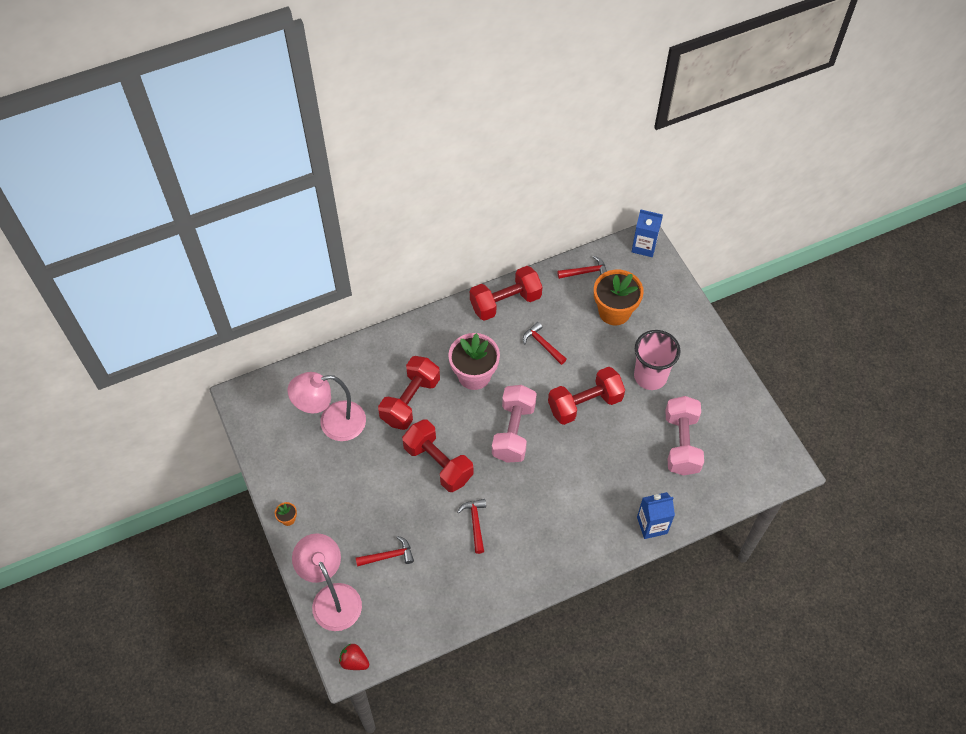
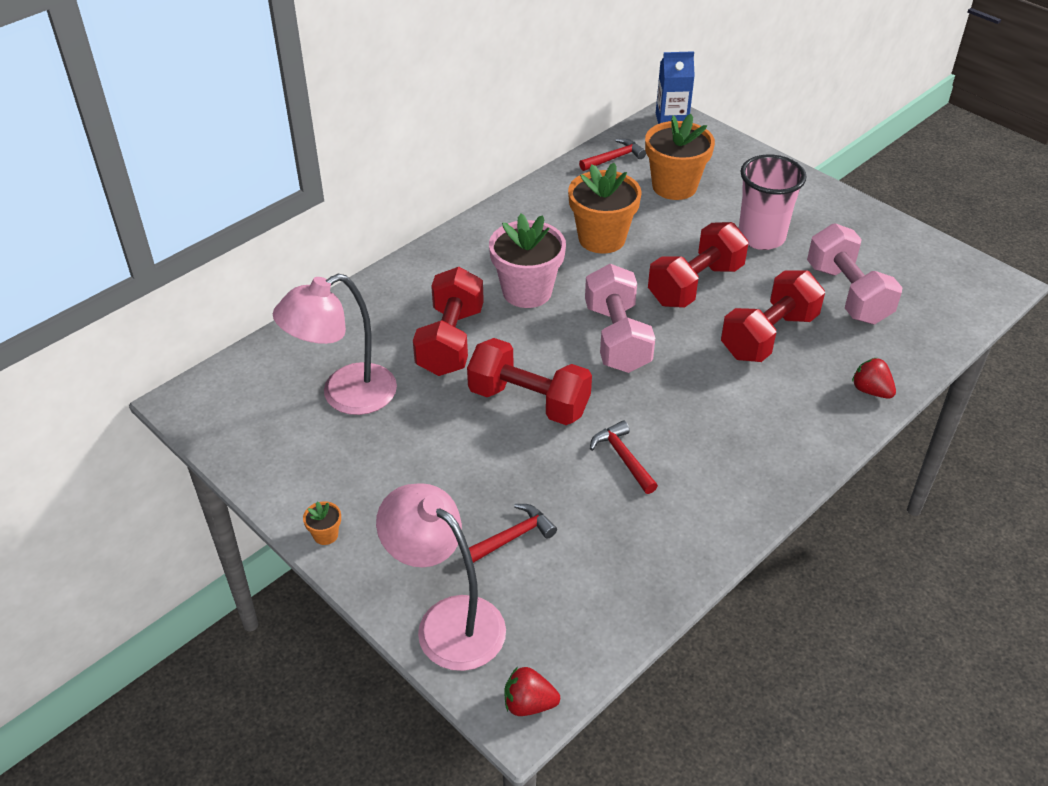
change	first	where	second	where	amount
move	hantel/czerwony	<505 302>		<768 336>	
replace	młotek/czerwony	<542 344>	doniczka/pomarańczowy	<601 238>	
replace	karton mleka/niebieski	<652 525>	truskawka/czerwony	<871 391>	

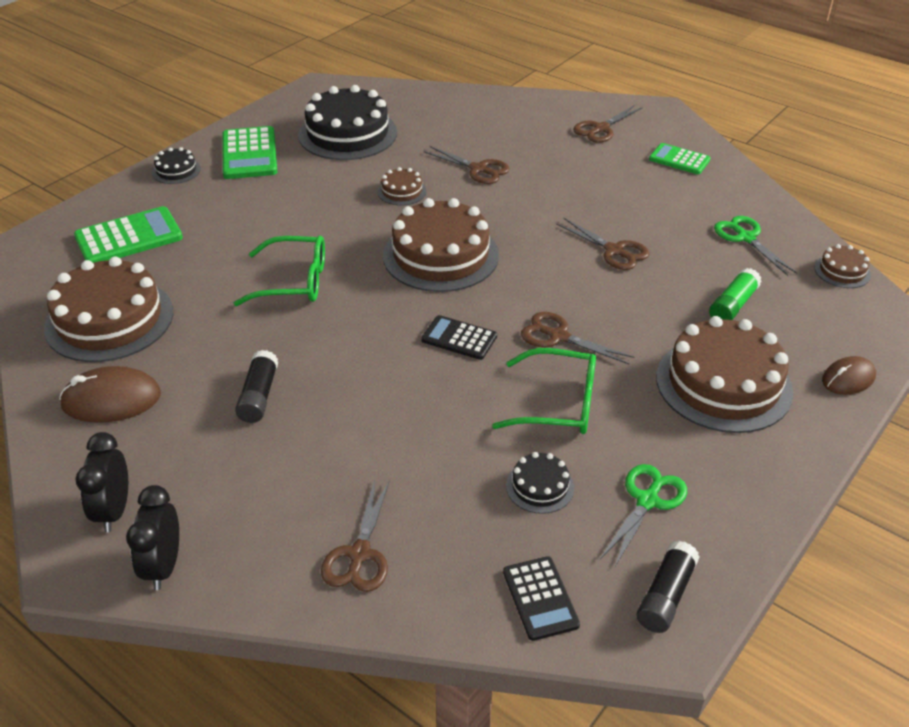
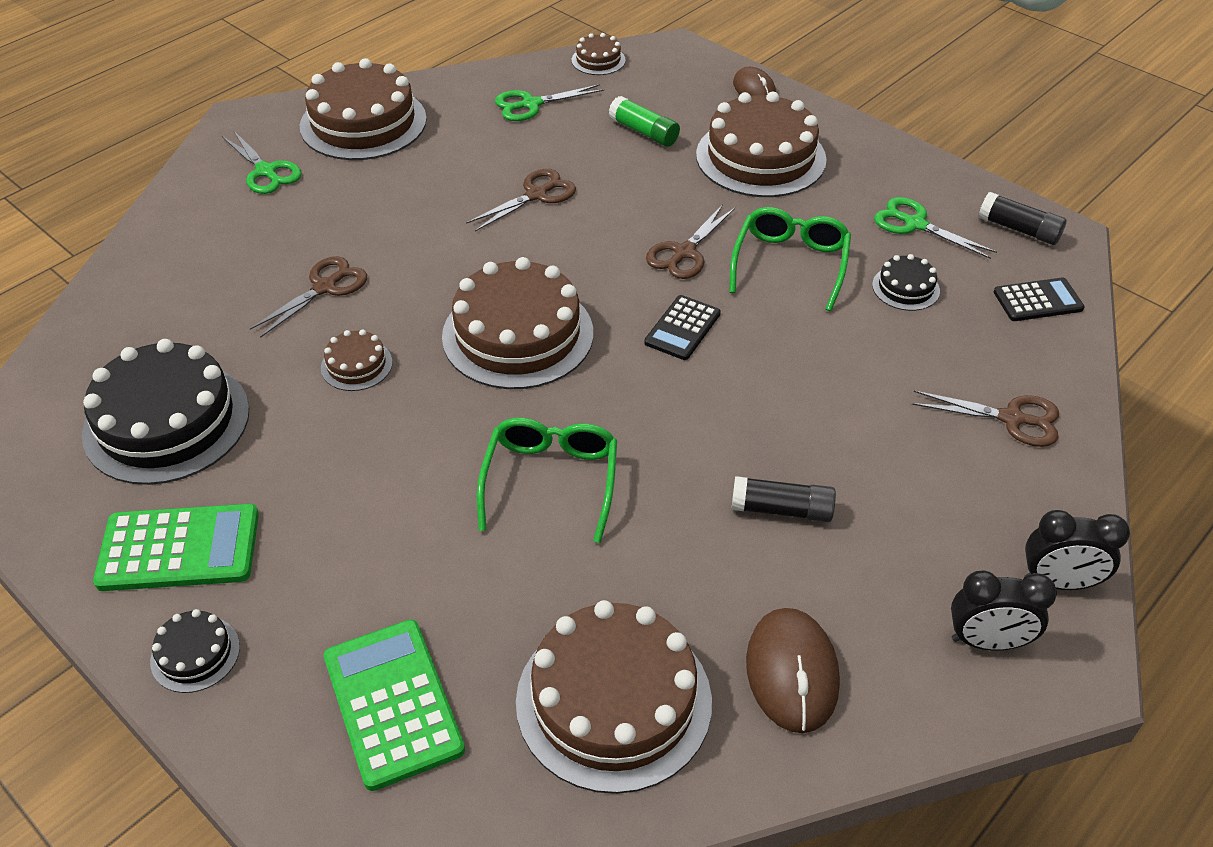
change	first	where	second	where	amount
replace	kalkulator/zielony	<679 159>	tort/brązowy	<363 123>	
recolor	nożyczki/brązowy	<601 129>	nożyczki/zielony	<266 171>	

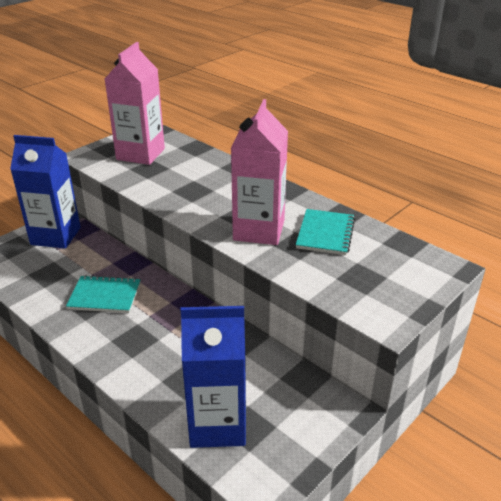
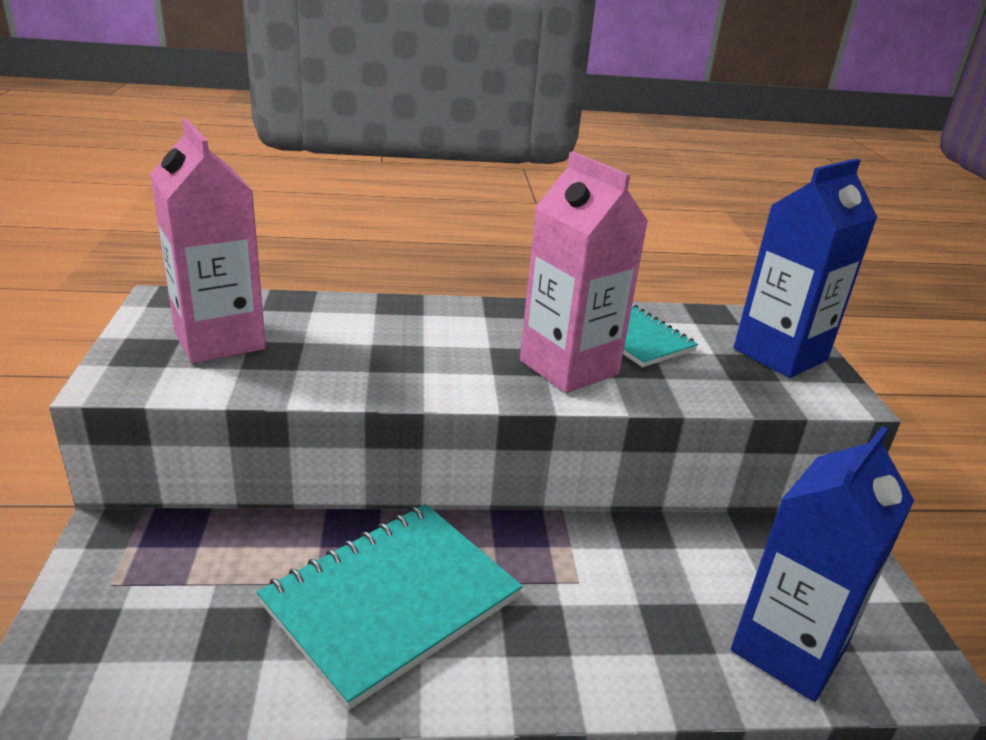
change	first	where	second	where	amount
move	karton mleka/niebieski	<56 236>		<780 354>	
resize	zeszyt/turkusowy	<105 296>		<391 600>	x1.67

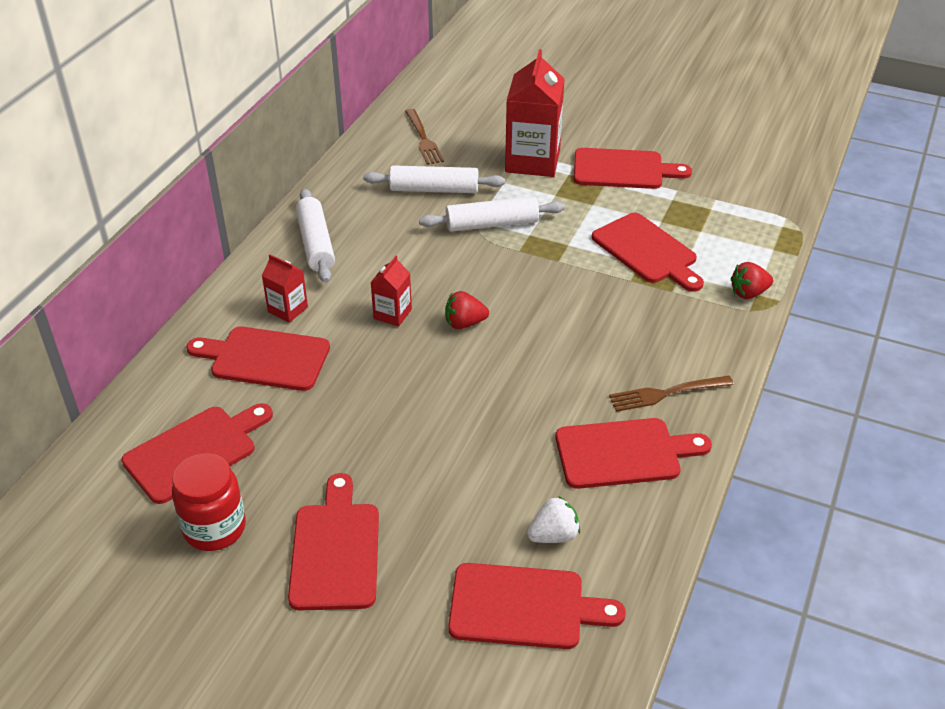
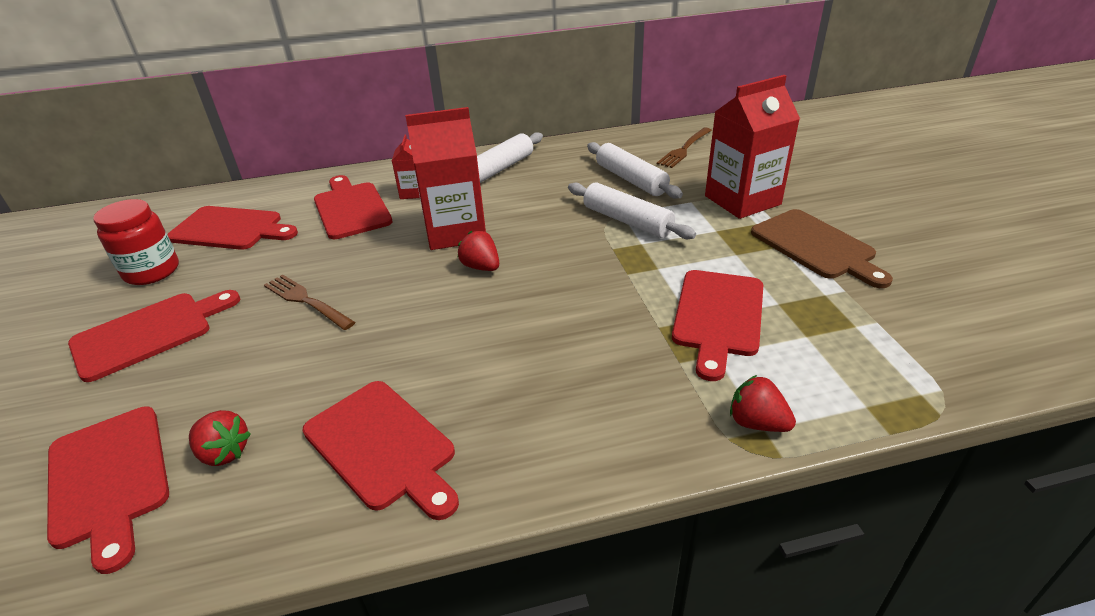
change	first	where	second	where	amount
move	widelec/brązowy	<666 393>		<306 301>	
recolor	truskawka/biały	<553 535>	truskawka/czerwony	<224 452>	
recolor	deska do krojenia/czerwony	<623 170>	deska do krojenia/brązowy	<816 247>	
resize	karton mleka/czerwony	<392 314>		<455 231>	x2.00

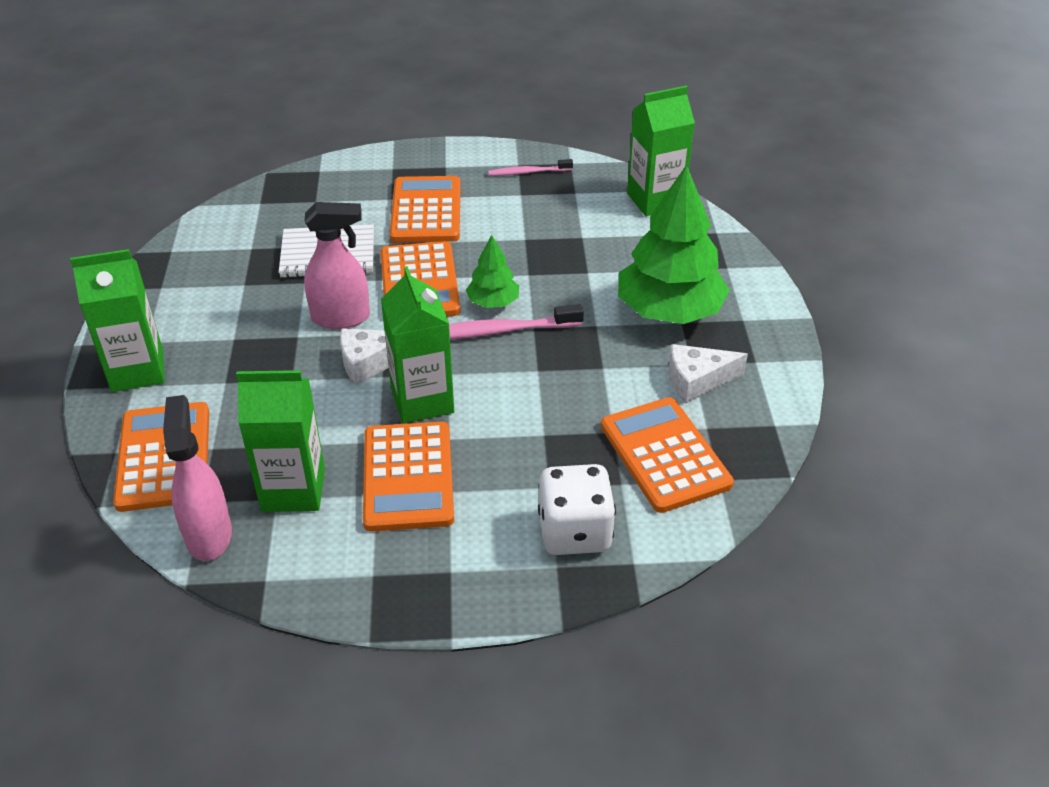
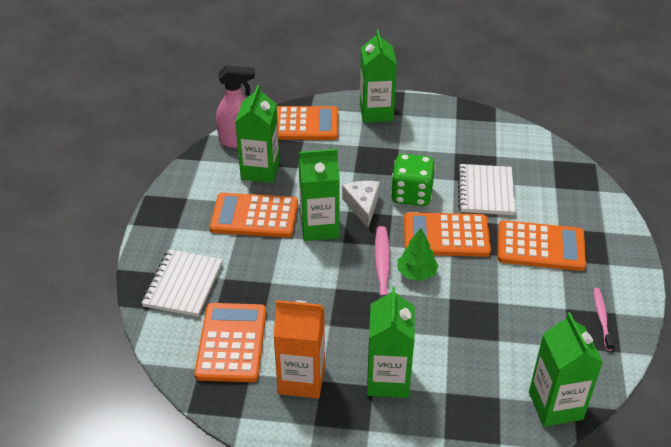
change	first	where	second	where	amount
replace	spryskiwacz/różowy	<341 318>	kostka do gry/zielony	<411 195>	
replace	kostka do gry/biały	<575 532>	zeszyt/biały	<183 285>	
replace	drzewko/zielony	<669 311>	karton mleka/zielony	<388 380>	
replace	ser/biały	<697 380>	karton mleka/pomarańczowy	<301 379>	
rotate	kalkulator/pomarańczowy	<664 455>		<231 343>	75 degrees counterclockwise

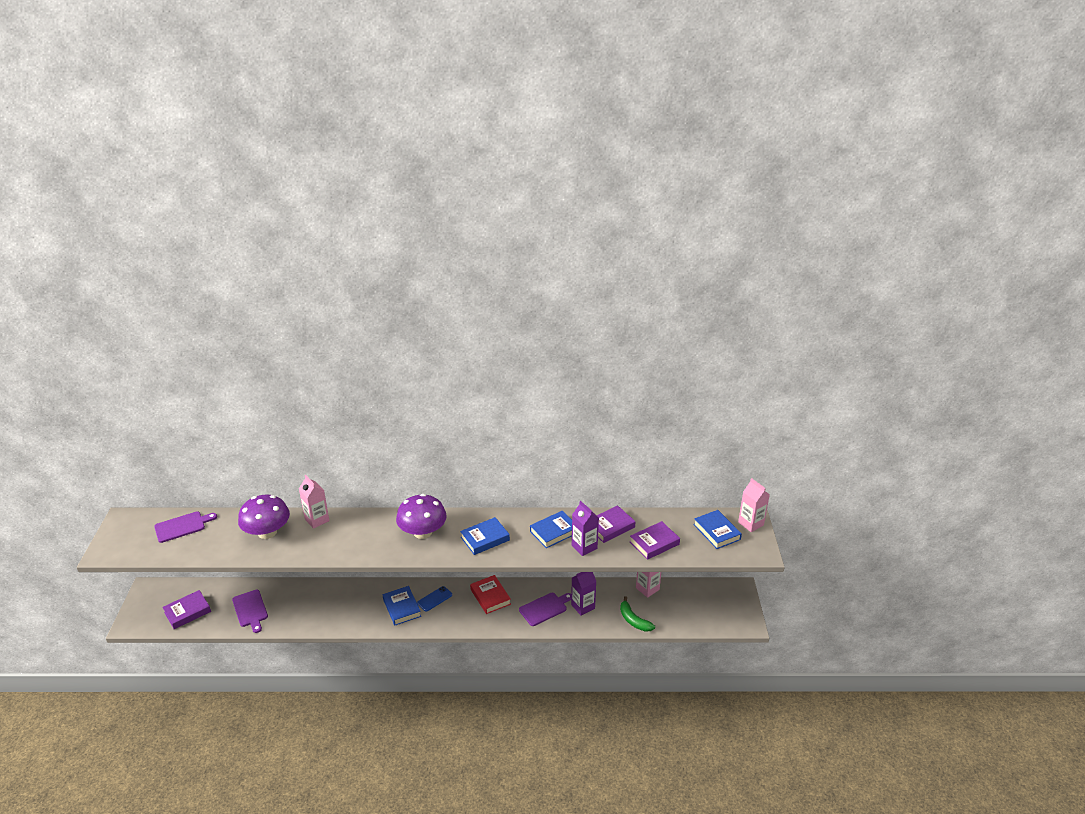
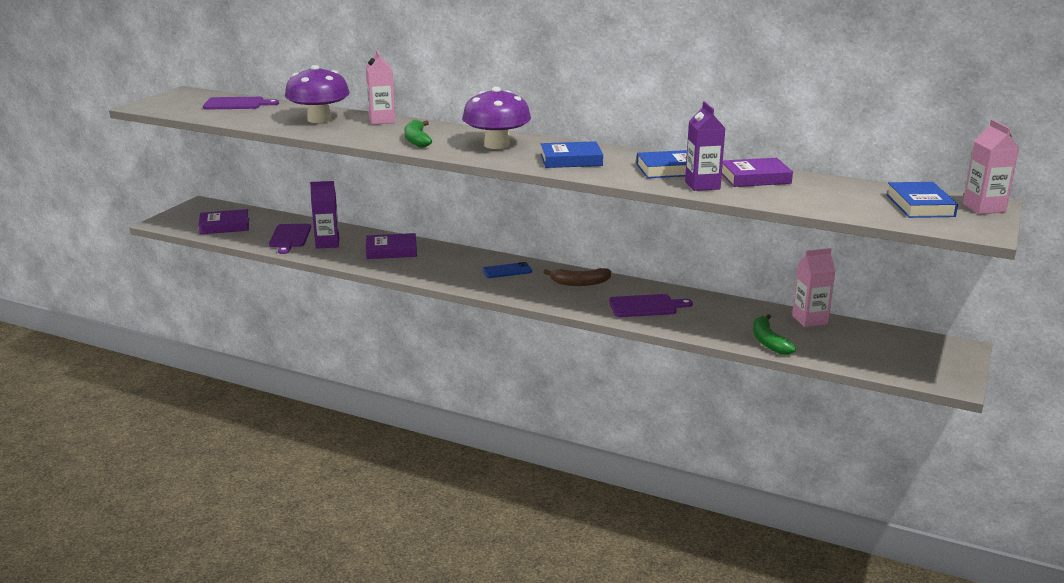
change	first	where	second	where	amount
delete	książka/niebieski	<402 608>			
insert			banan/zielony	<417 140>	
move	karton mleka/fioletowy	<583 606>		<327 243>	
move	książka/fioletowy	<654 543>		<391 251>	
replace	książka/czerwony	<490 597>	banan/brązowy	<579 283>	

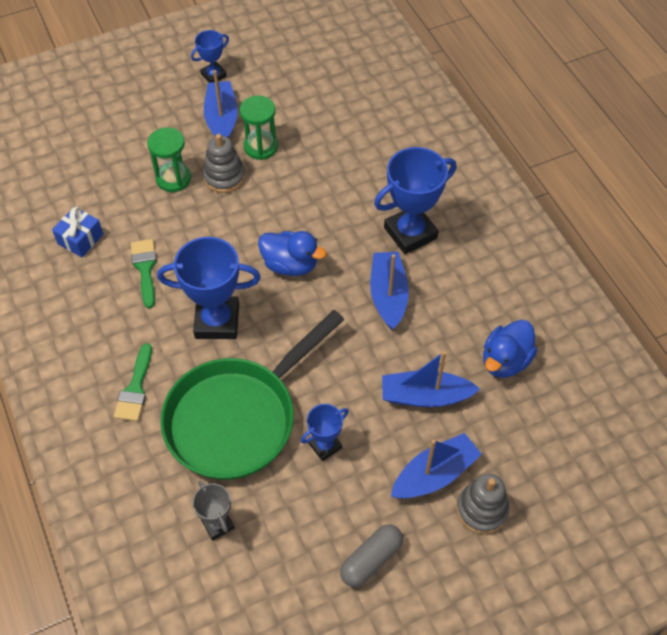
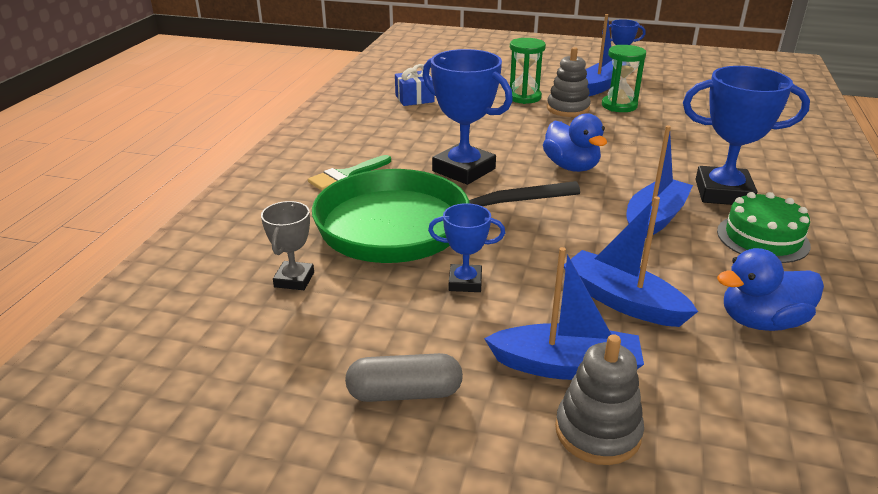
change	first	where	second	where	amount
delete	pędzel/zielony	<145 268>			
insert			tort/zielony	<762 238>	

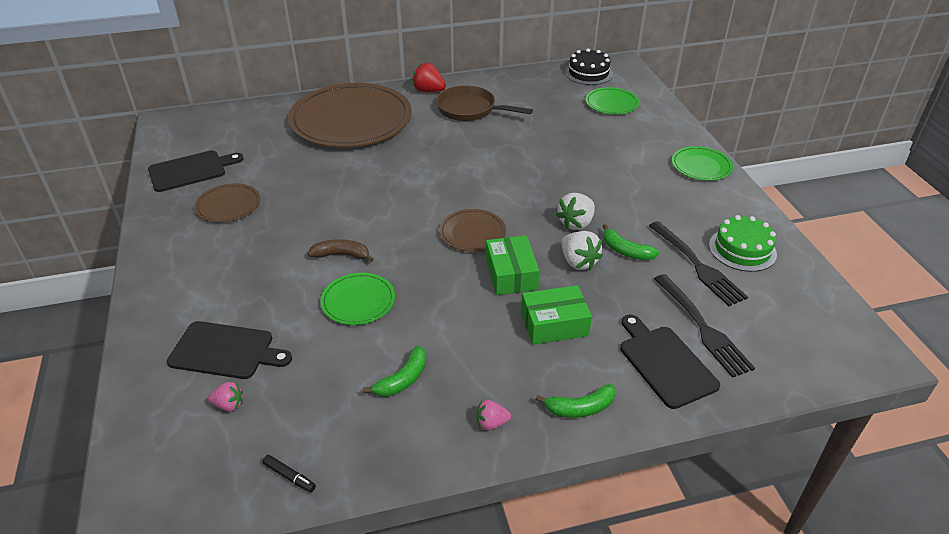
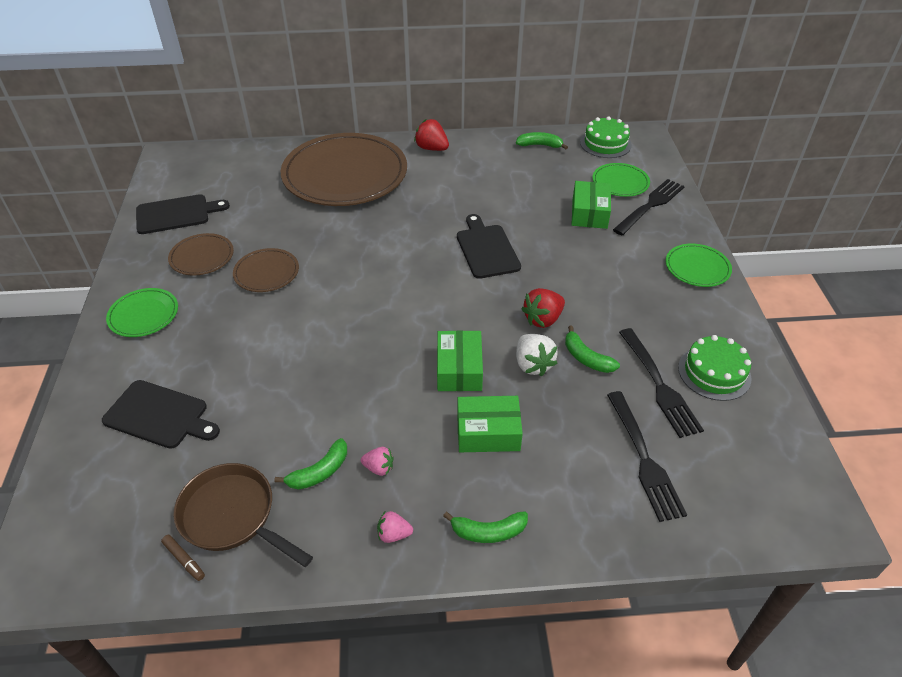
change	first	where	second	where	amount
delete	banan/brązowy	<341 255>			
insert			banan/zielony	<540 145>	
insert			pudełko/zielony	<589 213>	
insert			widelec/czarny	<650 206>	
move	truskawka/różowy	<229 405>		<379 468>	
move	talerz/zielony	<358 301>		<143 315>	
move	patelnia/brązowy	<470 109>		<232 516>	
move	talerz/brązowy	<472 233>		<266 272>	
move	deska do krojenia/czarny	<665 363>		<486 249>	
recolor	flamaster/czarny	<289 476>	flamaster/brązowy	<184 560>	
recolor	truskawka/biały	<576 223>	truskawka/czerwony	<543 319>	
recolor	tort/czarny	<588 73>	tort/zielony	<605 143>	

